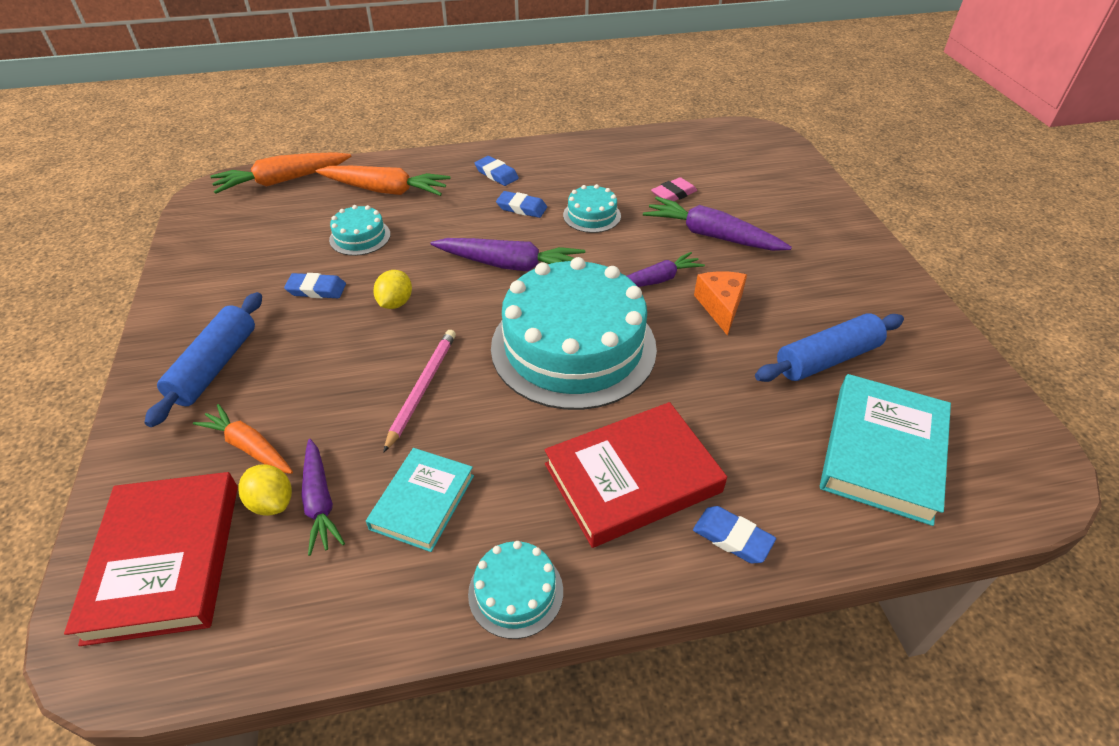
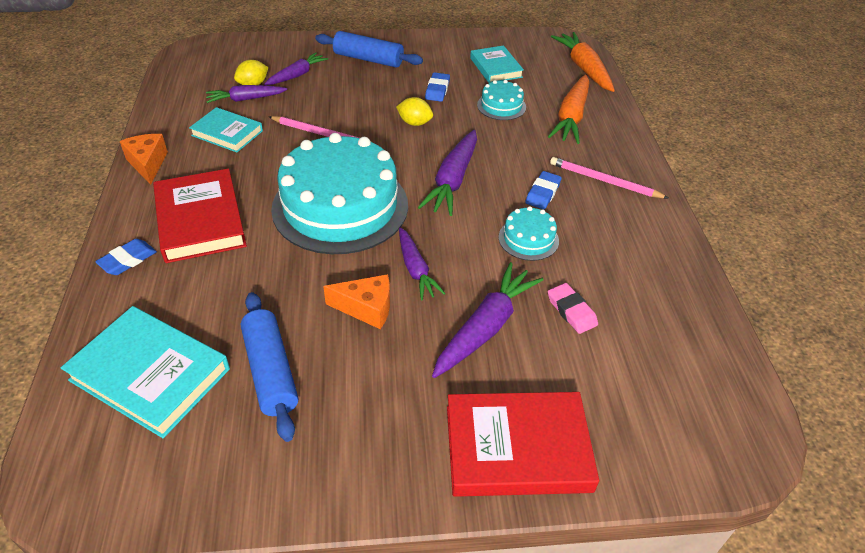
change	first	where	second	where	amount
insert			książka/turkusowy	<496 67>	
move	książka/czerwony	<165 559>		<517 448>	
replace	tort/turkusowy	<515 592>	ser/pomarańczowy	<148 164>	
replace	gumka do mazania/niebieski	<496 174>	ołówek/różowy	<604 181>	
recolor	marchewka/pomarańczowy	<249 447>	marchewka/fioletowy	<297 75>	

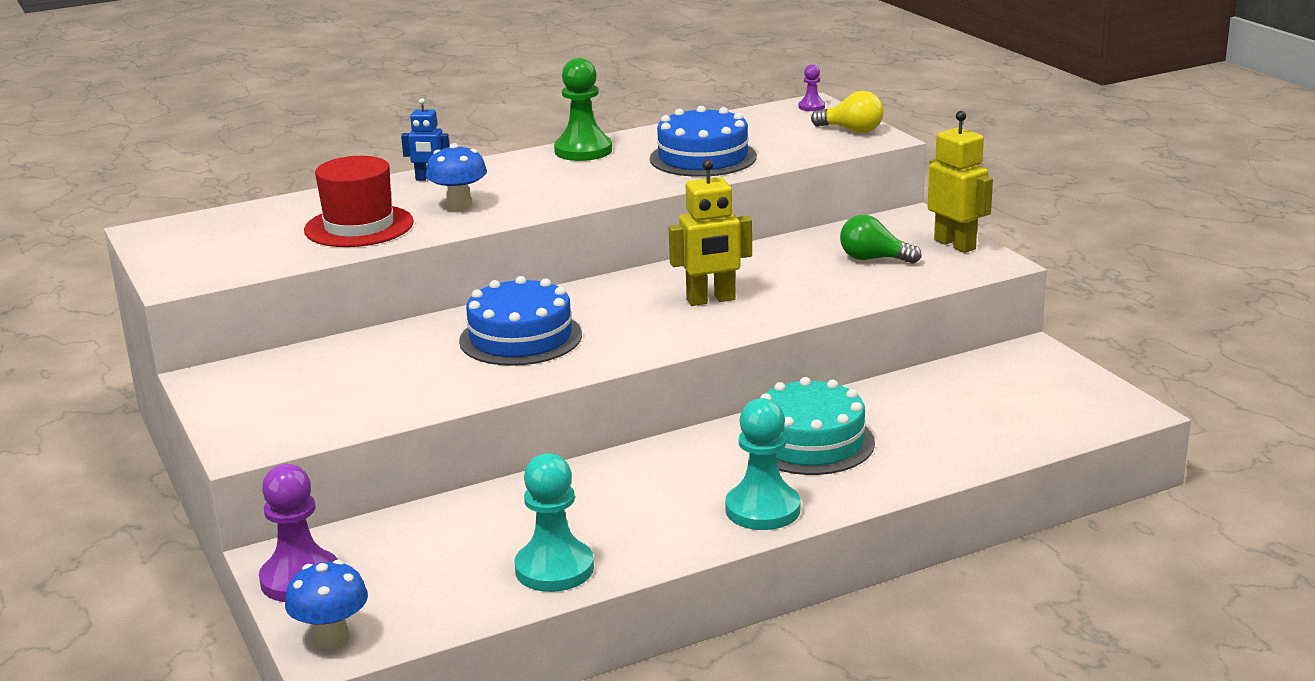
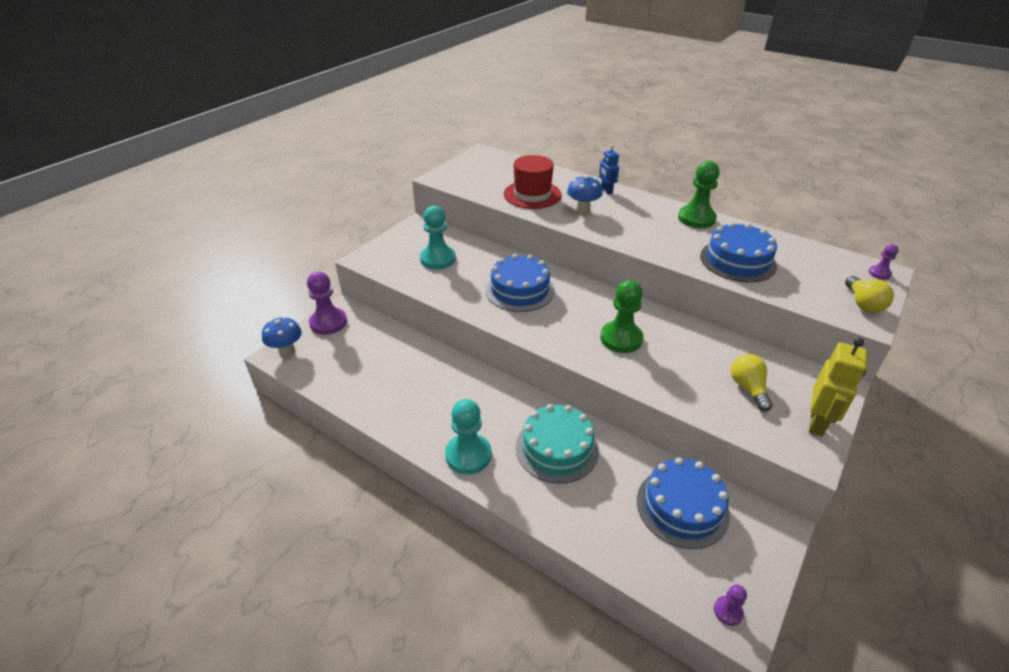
change	first	where	second	where	amount
insert			tort/niebieski	<682 507>	
insert			pionek/fioletowy	<728 611>	
move	pionek/turkusowy	<554 569>		<438 259>	
replace	robot/żółty	<711 300>	pionek/zielony	<621 338>	
recolor	żarówka/zielony	<873 259>	żarówka/żółty	<748 388>	

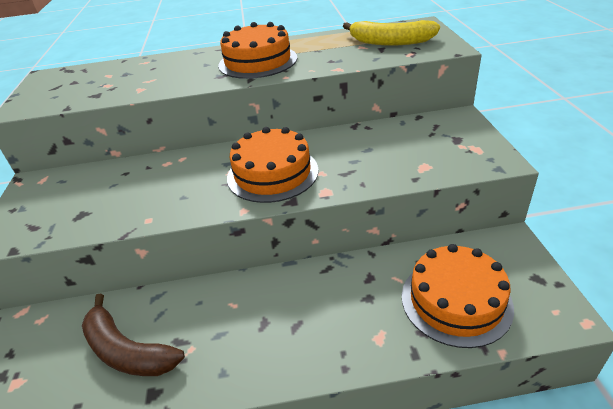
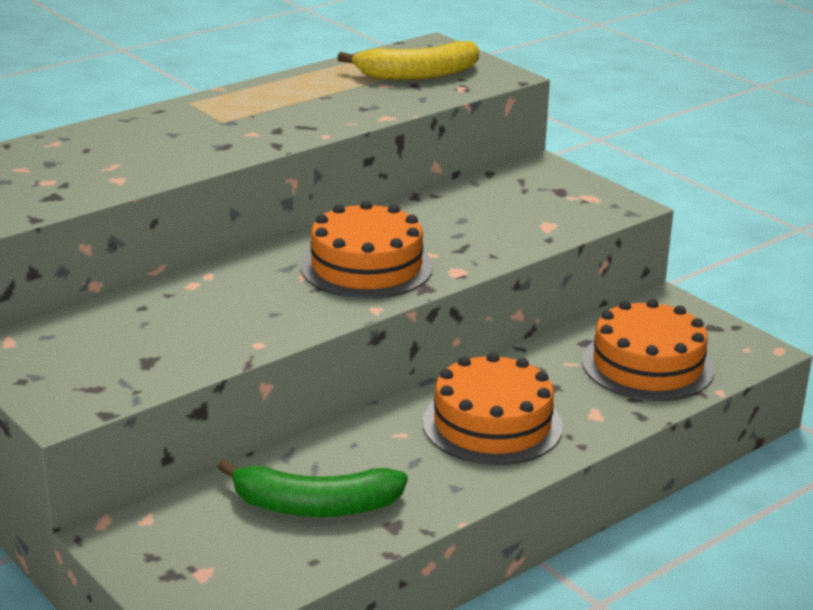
change	first	where	second	where	amount
move	tort/pomarańczowy	<257 61>		<492 424>	
recolor	banan/brązowy	<127 350>	banan/zielony	<314 506>	

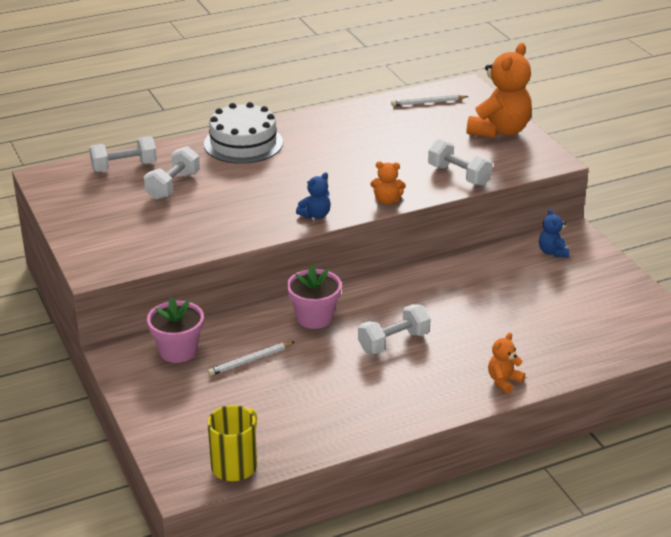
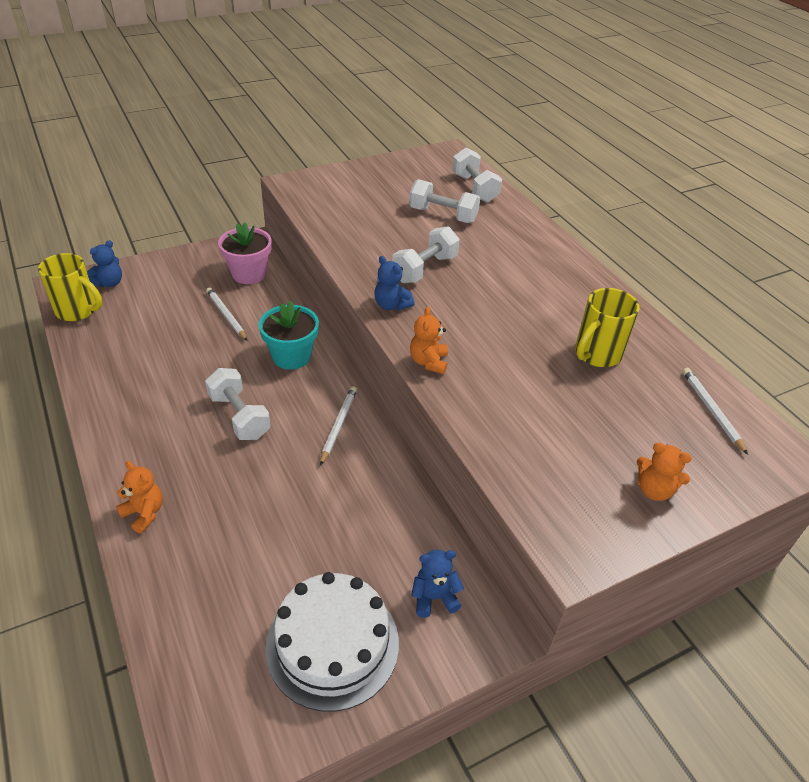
change	first	where	second	where	amount
insert			miś/niebieski	<109 283>	
insert			ołówek/biały	<338 425>	
insert			kubek/żółty	<596 354>	
move	tort/biały	<243 143>		<332 644>	
move	hantel/biały	<459 175>		<425 269>	
recolor	doniczka/różowy	<314 318>	doniczka/turkusowy	<291 356>	
resize	miś/pomarańczowy	<499 131>		<654 490>	x0.48

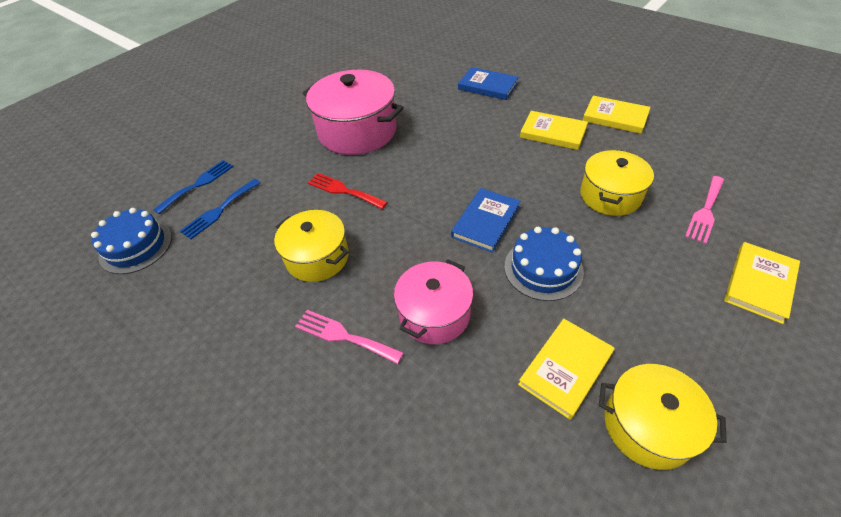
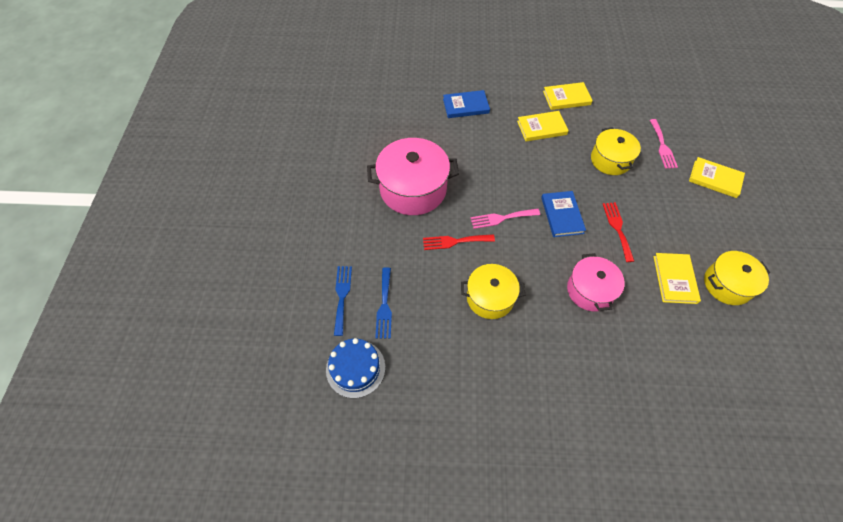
change	first	where	second	where	amount
move	widelec/różowy	<344 336>		<501 218>	
replace	tort/niebieski	<543 268>	widelec/czerwony	<617 228>	
rotate	książka/żółty	<759 284>		<715 179>	60 degrees counterclockwise

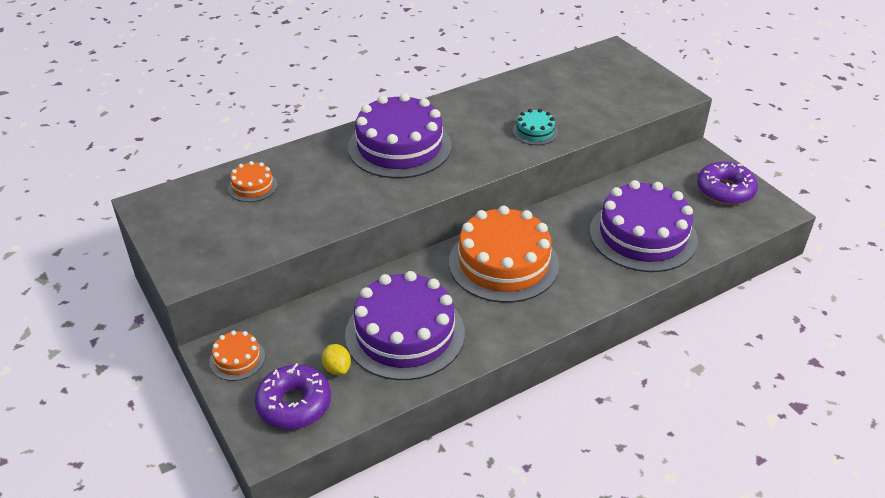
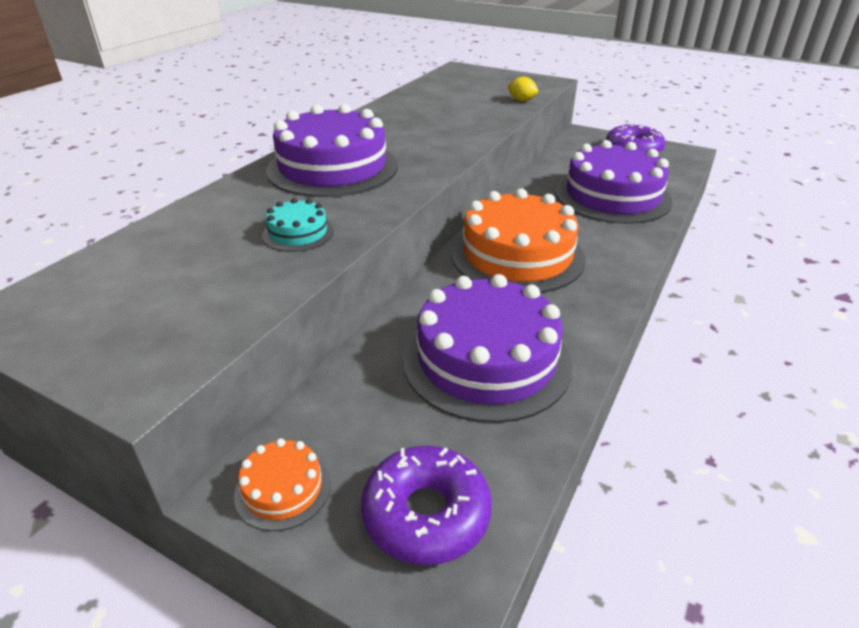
change	first	where	second	where	amount
delete	tort/pomarańczowy	<252 186>			
move	cytryna/żółty	<337 368>		<521 100>	
move	tort/turkusowy	<535 132>		<298 233>	

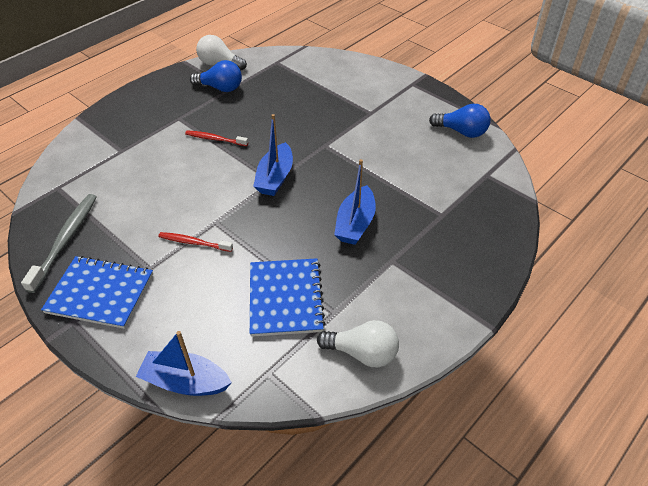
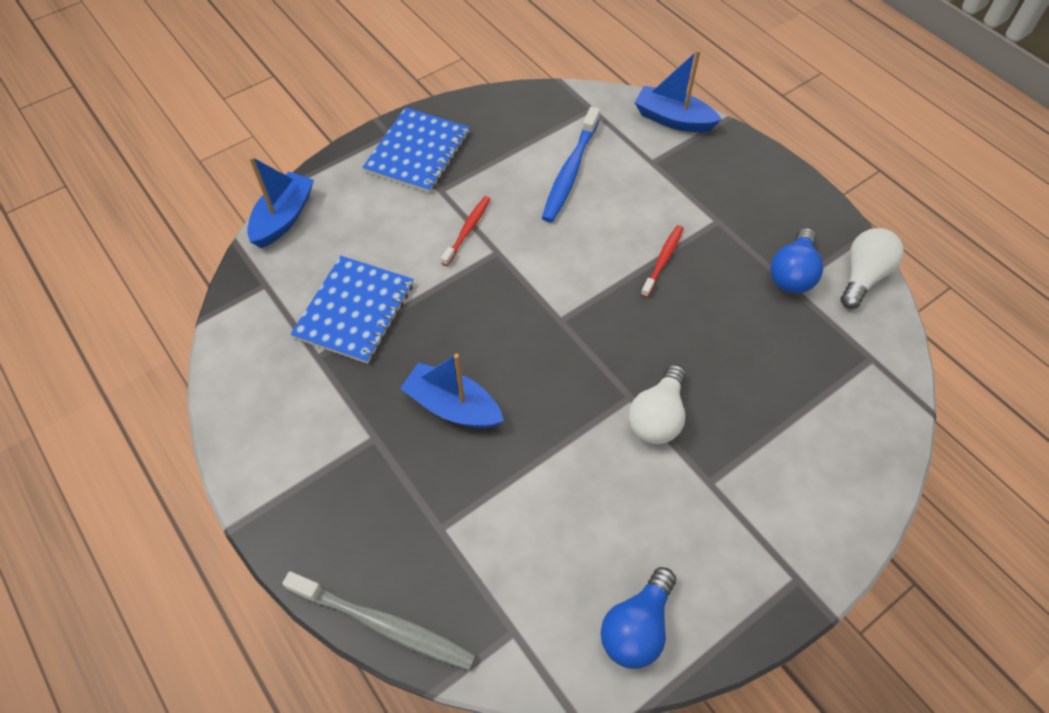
change	first	where	second	where	amount
insert			szczoteczka do zębów/niebieski	<570 172>	
move	szczoteczka do zębów/szary	<66 240>		<384 625>	
move	łódka/niebieski	<275 177>		<673 119>	
move	żarówka/biały	<362 353>		<657 417>	
rotate	zeszyt/niebieski	<285 298>		<354 311>	75 degrees counterclockwise

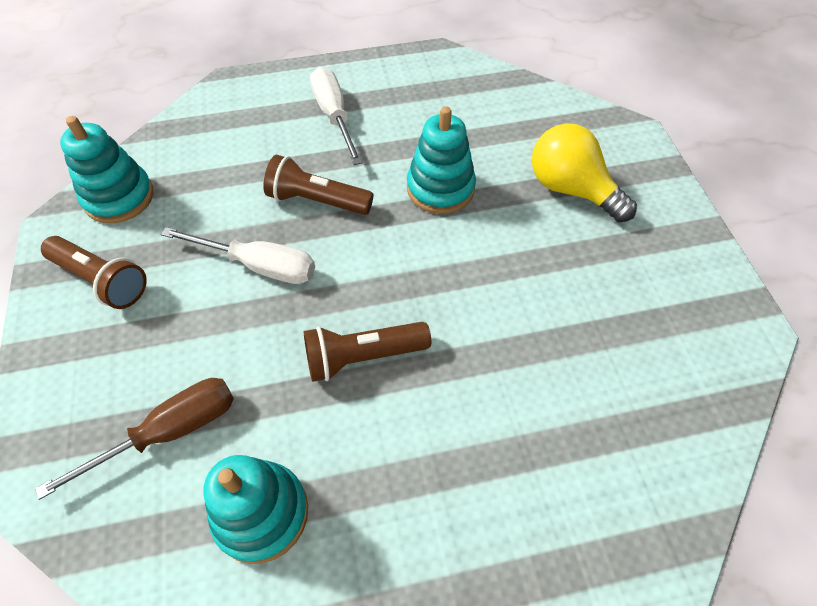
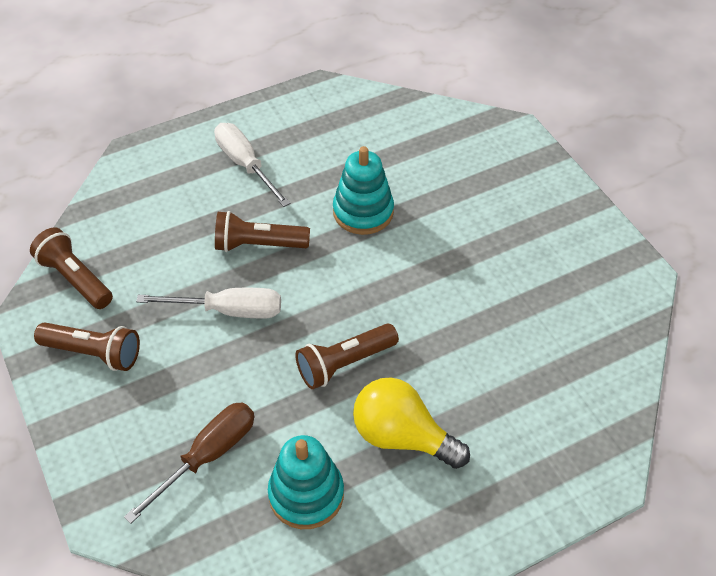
change	first	where	second	where	amount
move	żarówka/żółty	<571 189>		<402 436>	
replace	zabawka nakładanka/turkusowy	<119 197>	latarka/brązowy	<75 279>	

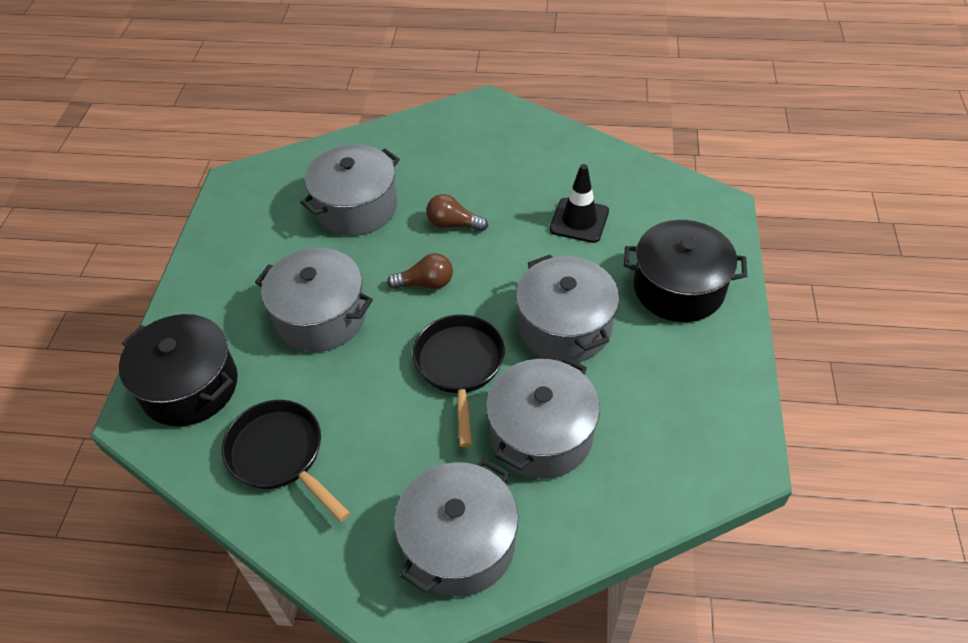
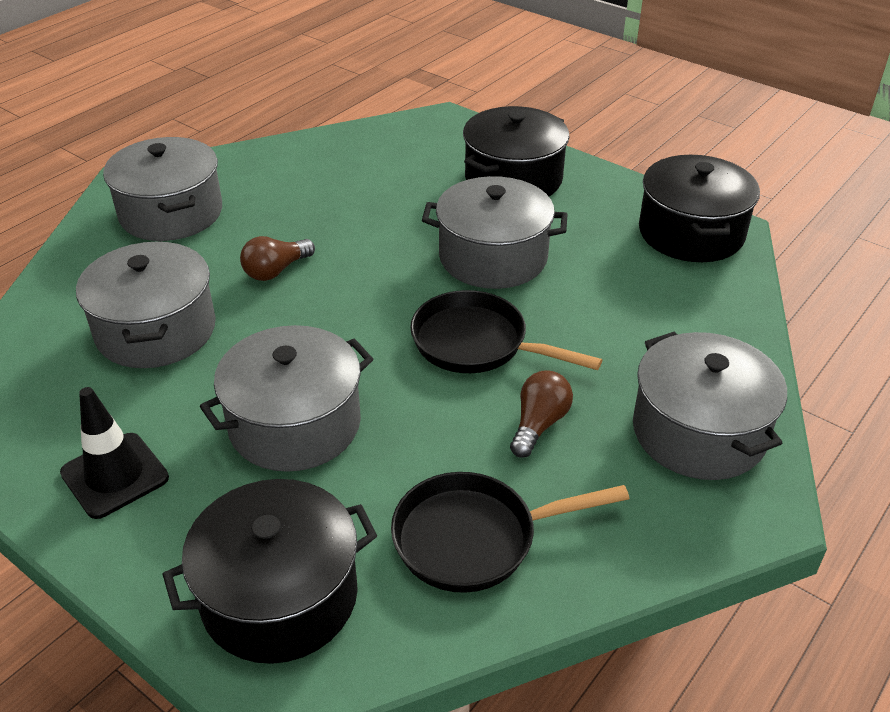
change	first	where	second	where	amount
insert			garnek/czarny	<691 233>	
move	żarówka/brązowy	<426 283>		<539 424>	
move	garnek/szary	<541 434>		<171 213>	
move	pachołek/czarny	<579 220>		<115 475>	

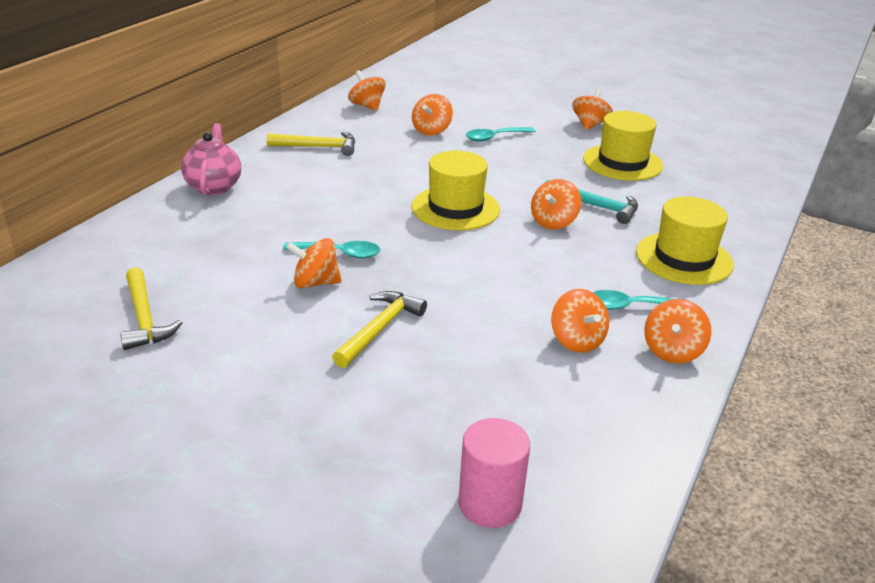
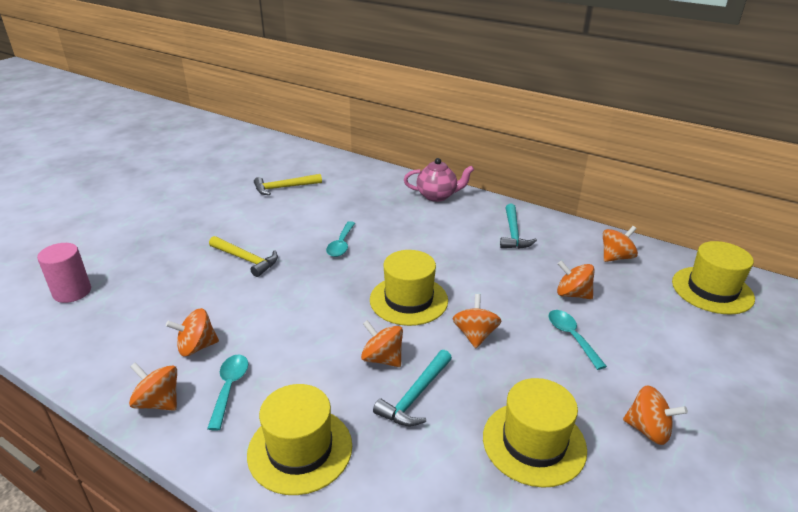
change	first	where	second	where	amount
insert			kapelusz/żółty	<712 290>	
move	bączek/pomarańczowy	<315 283>		<475 335>	
recolor	młotek/żółty	<318 147>	młotek/turkusowy	<513 233>	

